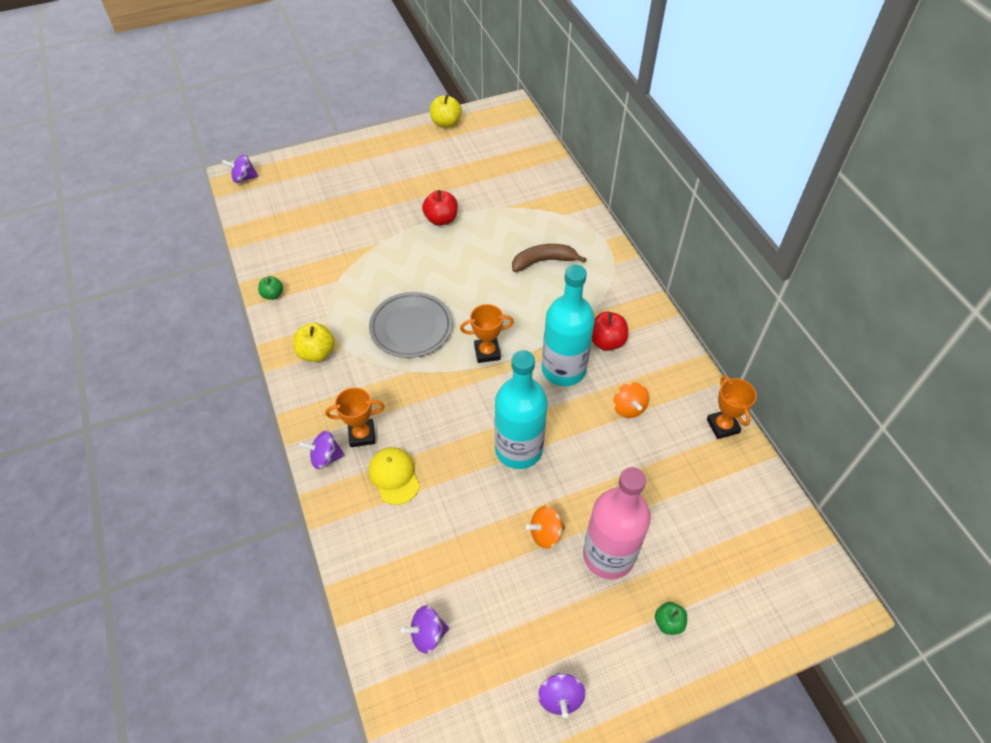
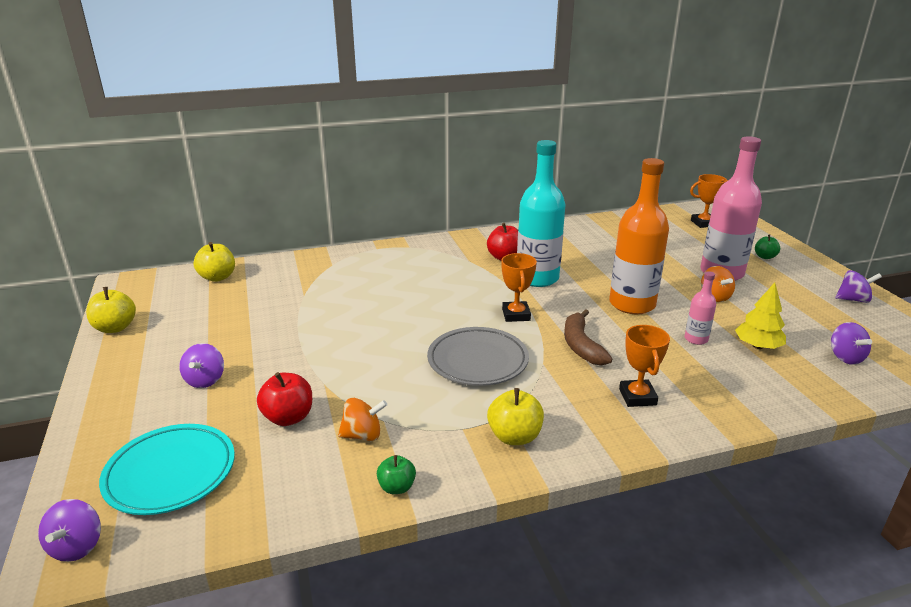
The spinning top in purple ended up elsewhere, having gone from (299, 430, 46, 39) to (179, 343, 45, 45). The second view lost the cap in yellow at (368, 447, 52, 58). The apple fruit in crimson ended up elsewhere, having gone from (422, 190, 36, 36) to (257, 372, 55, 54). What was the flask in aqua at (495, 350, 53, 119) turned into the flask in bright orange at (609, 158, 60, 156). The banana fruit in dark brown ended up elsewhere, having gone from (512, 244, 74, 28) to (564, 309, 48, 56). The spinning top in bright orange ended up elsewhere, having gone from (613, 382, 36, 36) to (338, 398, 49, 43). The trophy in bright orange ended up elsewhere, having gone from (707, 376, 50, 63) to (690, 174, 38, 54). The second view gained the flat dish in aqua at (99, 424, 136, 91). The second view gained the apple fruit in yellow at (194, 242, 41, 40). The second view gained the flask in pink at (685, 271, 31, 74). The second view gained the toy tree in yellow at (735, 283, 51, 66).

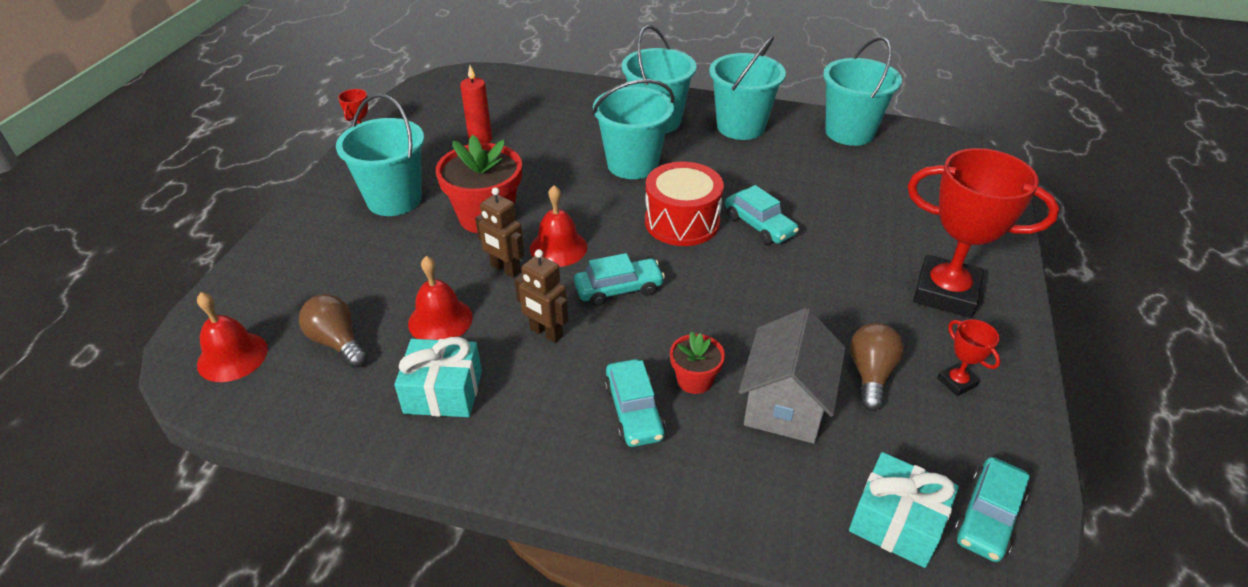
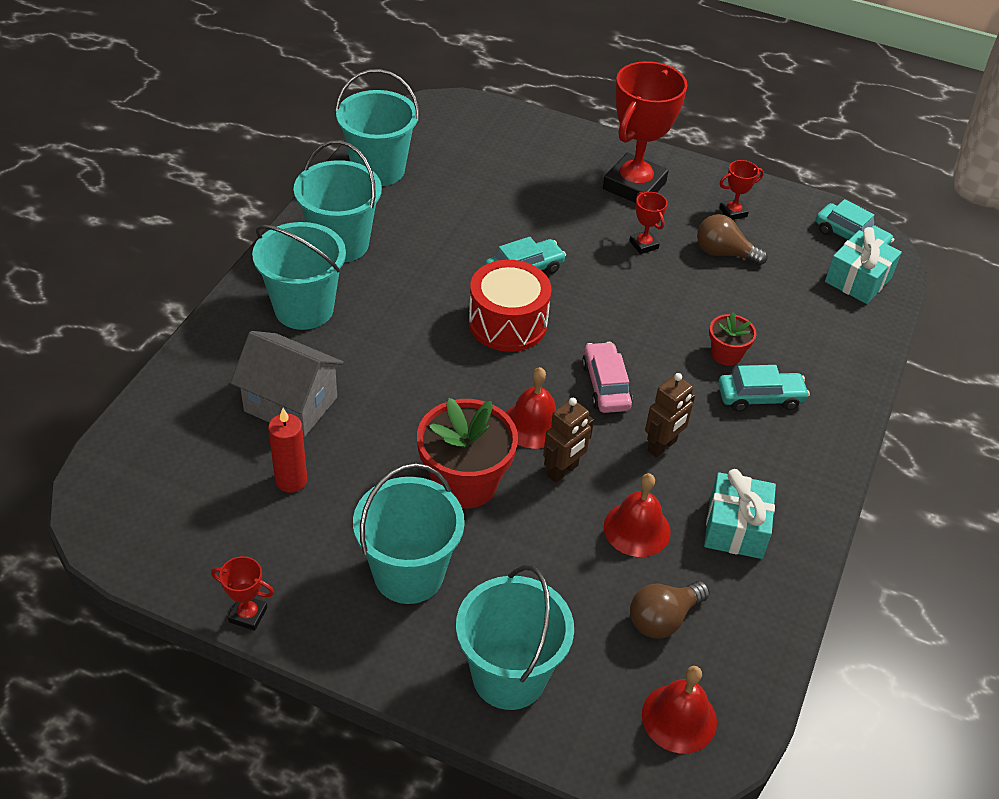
What was the automobile in aqua at (574, 253, 91, 53) turned into the automobile in pink at (582, 342, 51, 71). The sand bucket in aqua ended up elsewhere, having gone from (592, 79, 82, 100) to (456, 565, 118, 145). The toy house in gray ended up elsewhere, having gone from (739, 308, 107, 136) to (230, 331, 113, 107). The second view gained the trophy in crimson at (630, 192, 37, 62).

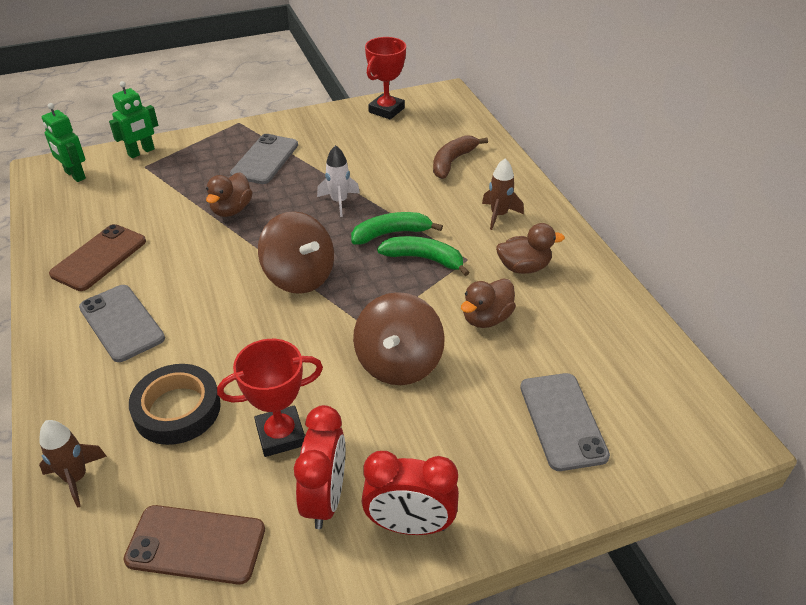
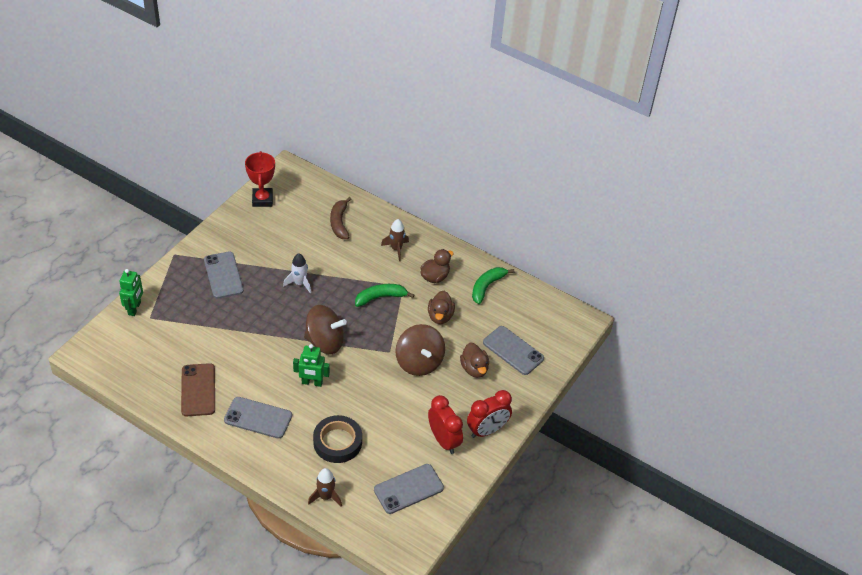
The toy robot in leaf-green ended up elsewhere, having gone from (42, 103, 44, 79) to (293, 344, 37, 43). What was the smartphone in dark brown at (124, 505, 141, 79) turned into the smartphone in gray at (374, 464, 70, 50). The rubber duck in dark brown ended up elsewhere, having gone from (206, 172, 47, 45) to (460, 342, 29, 36). The second view lost the trophy in crimson at (217, 339, 106, 118). The banana fruit in leaf-green ended up elsewhere, having gone from (351, 212, 92, 32) to (472, 267, 42, 37).

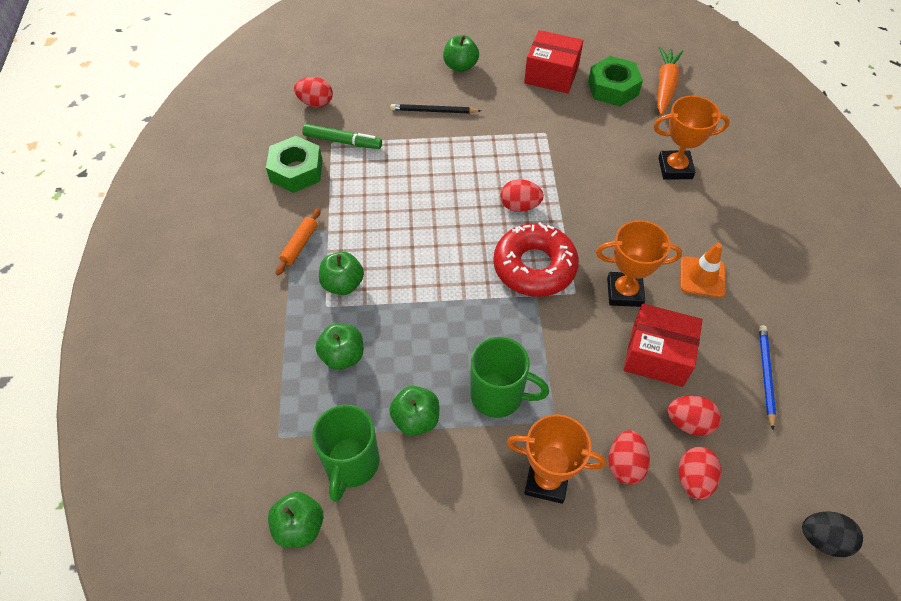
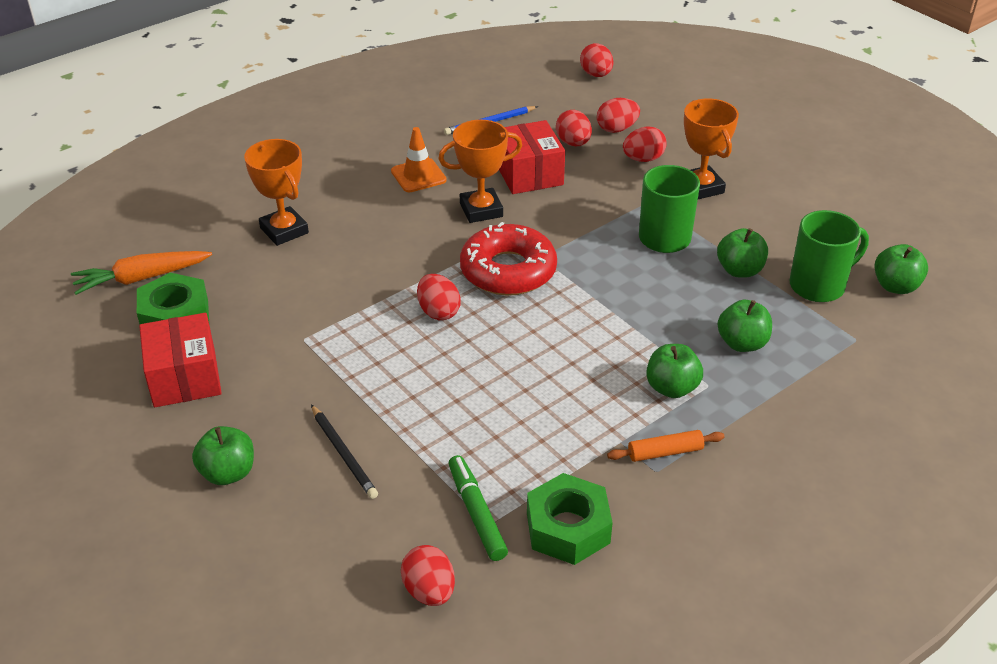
The trophy in bright orange at (596, 220, 86, 87) ended up facing another way, 75 degrees counterclockwise from before. What was the egg shape in jet-black at (802, 512, 61, 45) turned into the egg shape in crimson at (580, 43, 33, 34).

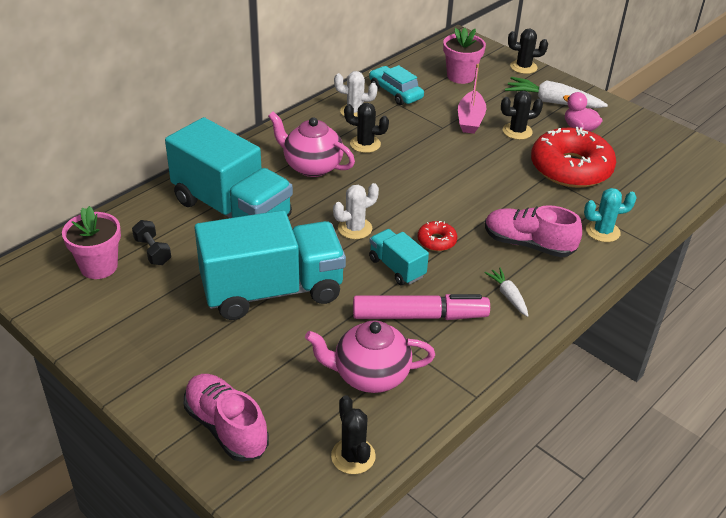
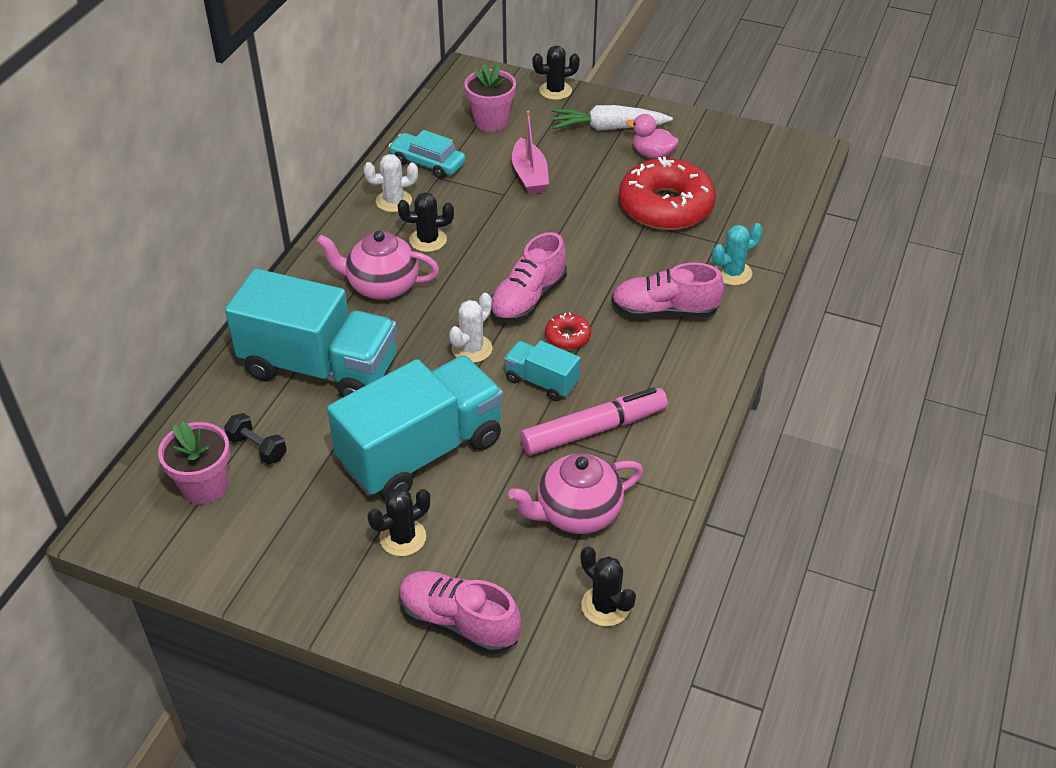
The second view lost the root vegetable in pure white at (484, 268, 44, 49). The cactus in jet-black ended up elsewhere, having gone from (501, 91, 42, 49) to (368, 488, 62, 68). The second view gained the lace-up shoe in pink at (490, 232, 77, 91).

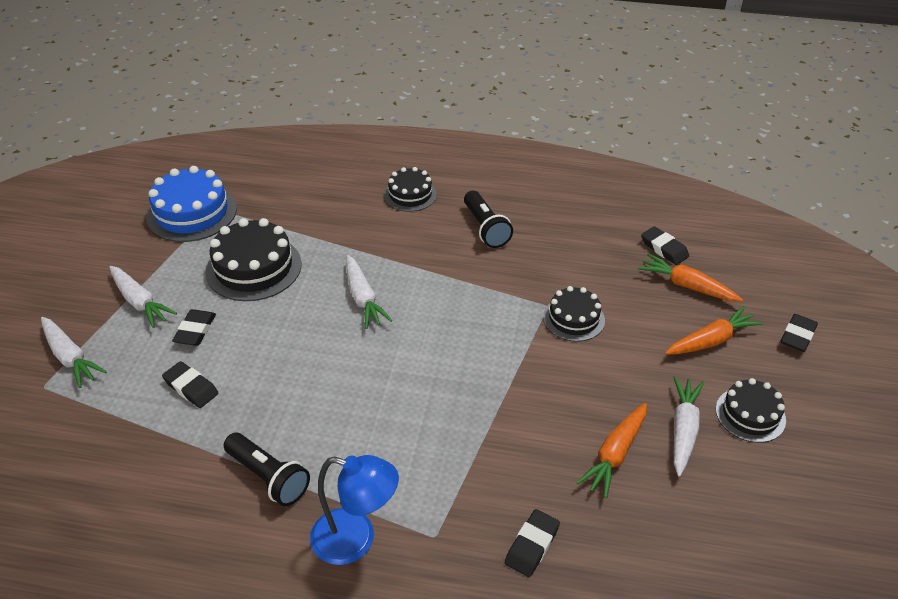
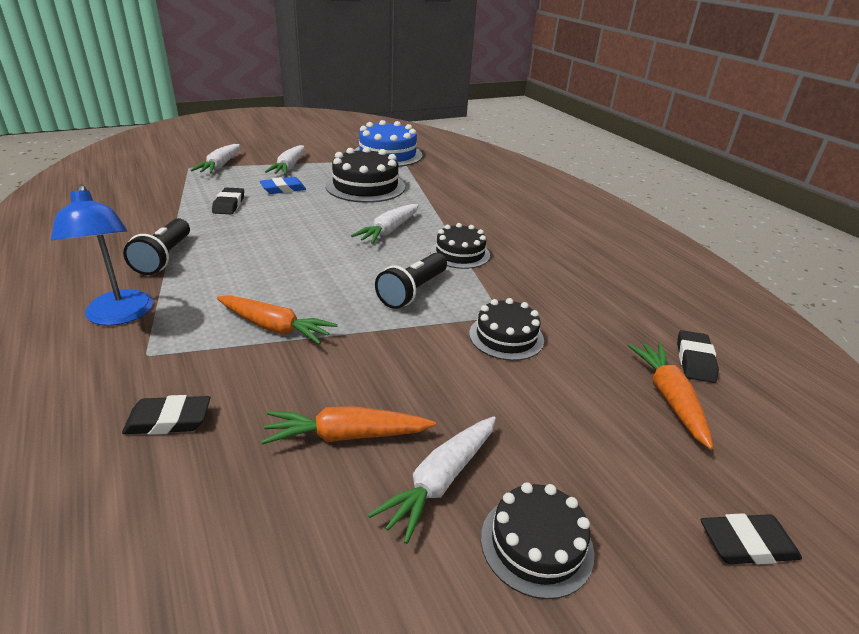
What was the pencil eraser in jet-black at (172, 309, 44, 37) turned into the pencil eraser in royal blue at (259, 177, 47, 17). The cake in jet-black ended up elsewhere, having gone from (384, 167, 53, 45) to (430, 223, 60, 46). The flashlight in jet-black ended up elsewhere, having gone from (464, 191, 49, 57) to (375, 253, 72, 56). The root vegetable in bright orange ended up elsewhere, having gone from (665, 306, 98, 49) to (217, 295, 121, 49). The root vegetable in pure white at (674, 376, 30, 101) ended up facing another way, 150 degrees clockwise from before.

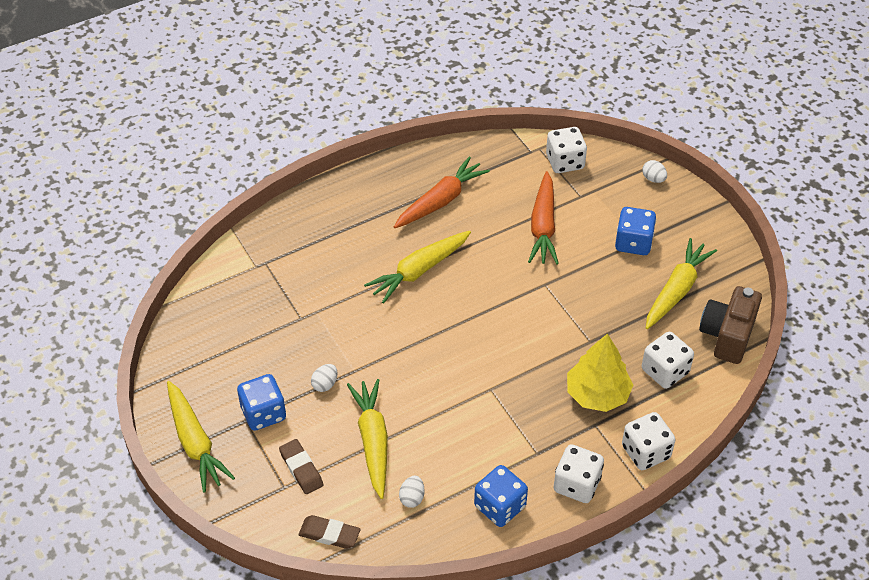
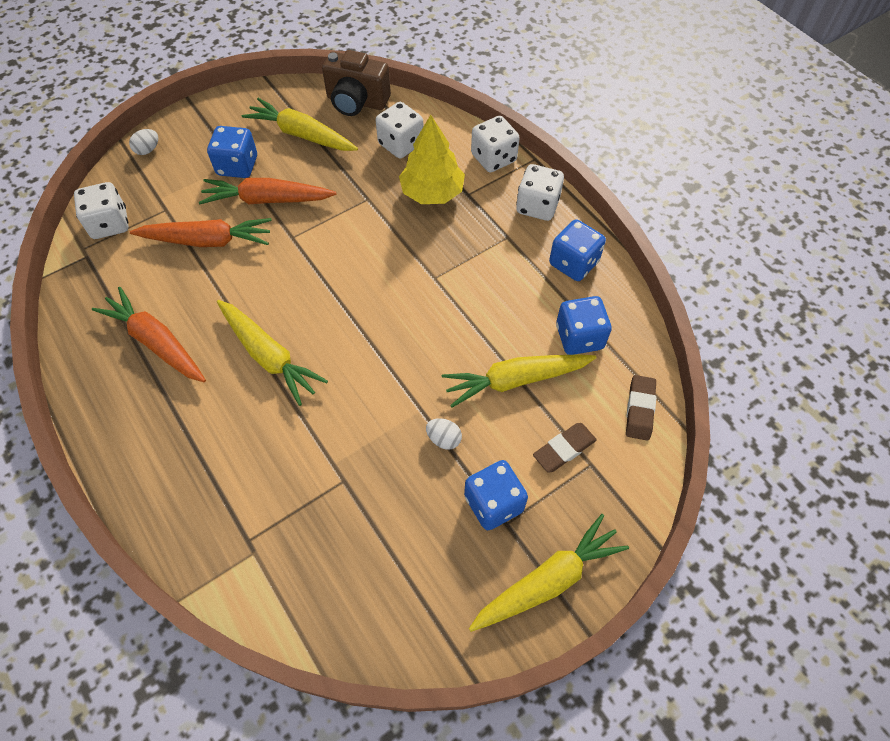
Where the egg shape in pure white stood at (399, 476, 26, 32), the dice in royal blue came to stand at (556, 296, 56, 59). The second view gained the root vegetable in bright orange at (199, 178, 137, 26).

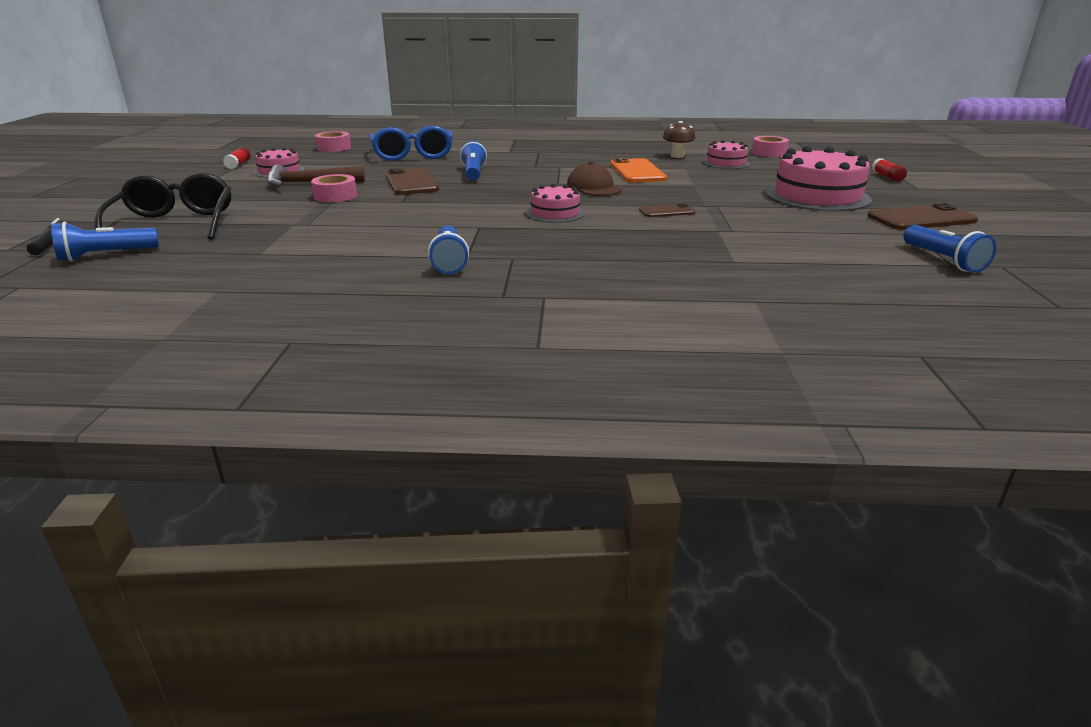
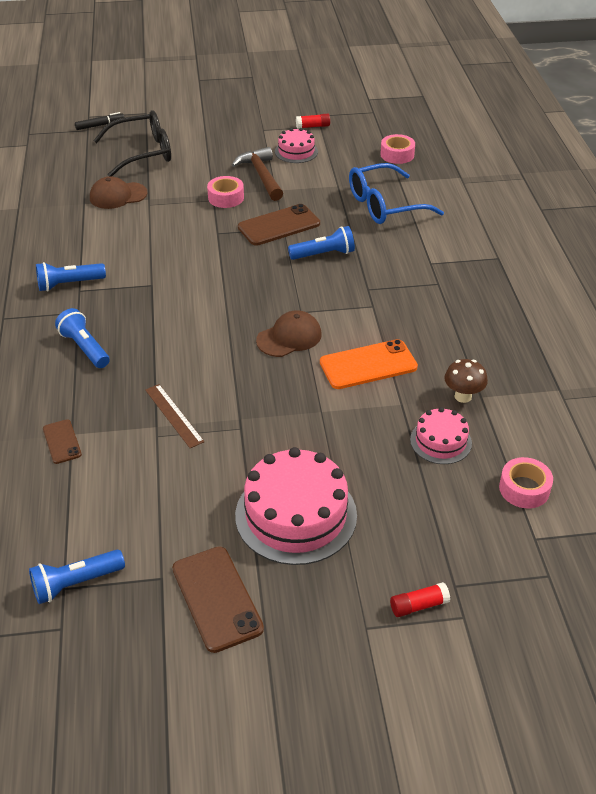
The flashlight in royal blue ended up elsewhere, having gone from (51, 222, 108, 40) to (55, 308, 55, 60). The second view lost the cake in pink at (526, 184, 59, 39). The smartphone in dark brown ended up elsewhere, having gone from (639, 203, 56, 14) to (43, 419, 39, 45). The second view gained the cap in dark brown at (90, 176, 57, 33). The second view gained the ruler in dark brown at (145, 384, 59, 64).

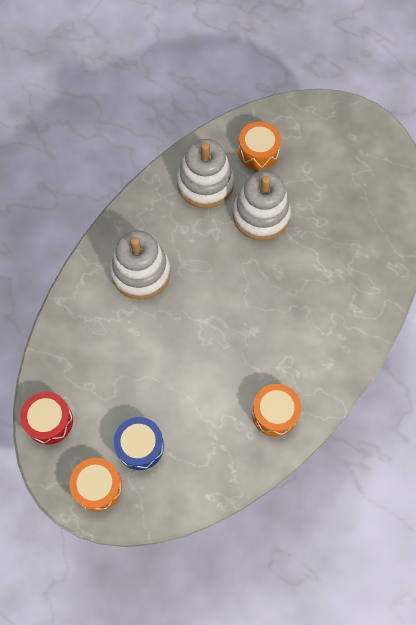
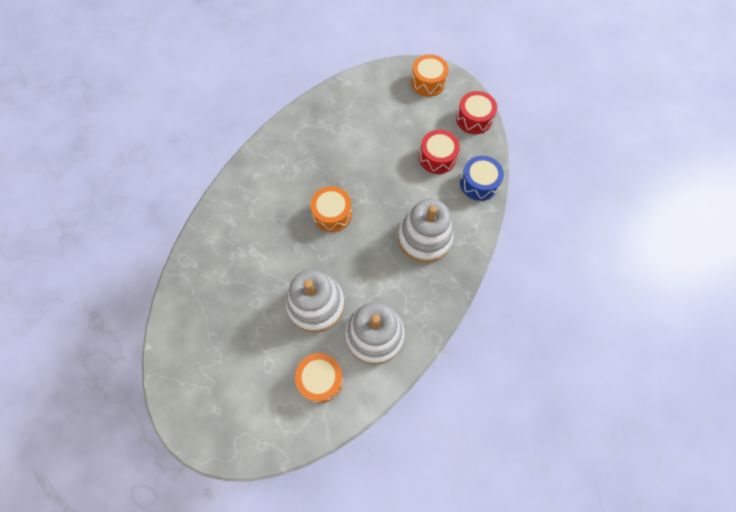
The snare drum in royal blue ended up elsewhere, having gone from (114, 417, 50, 53) to (460, 156, 44, 45). The snare drum in bright orange ended up elsewhere, having gone from (252, 384, 49, 52) to (310, 186, 42, 46). The second view gained the snare drum in crimson at (419, 130, 41, 44).

